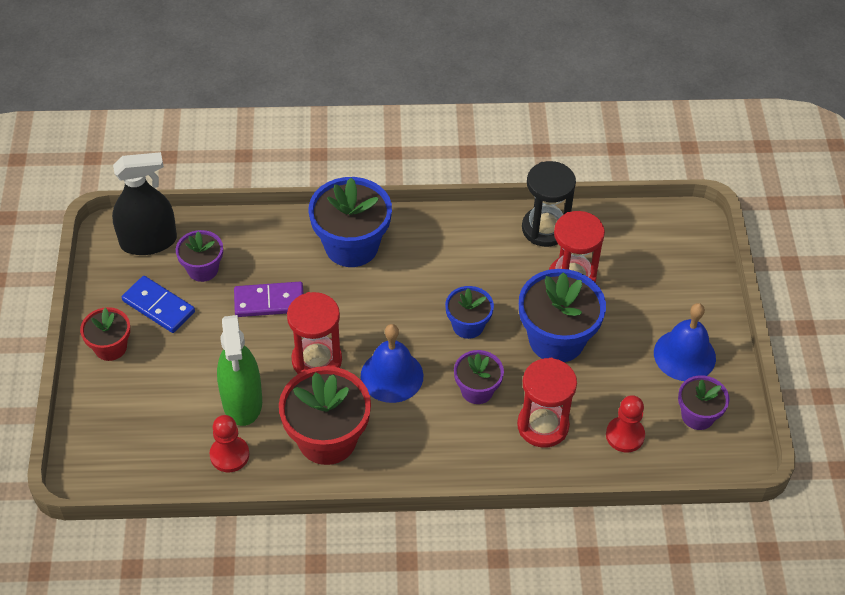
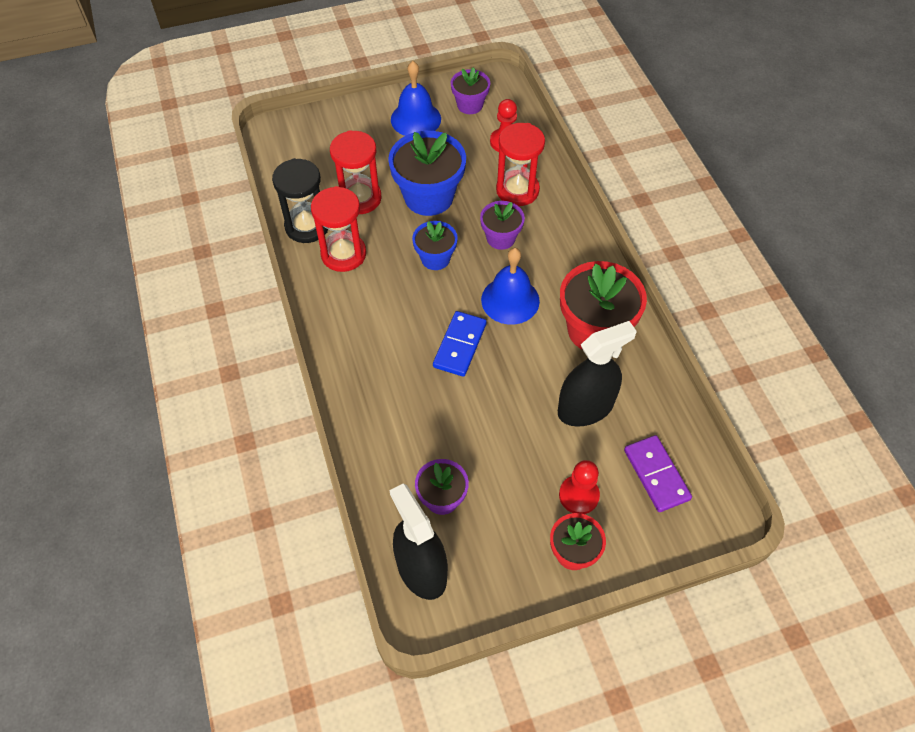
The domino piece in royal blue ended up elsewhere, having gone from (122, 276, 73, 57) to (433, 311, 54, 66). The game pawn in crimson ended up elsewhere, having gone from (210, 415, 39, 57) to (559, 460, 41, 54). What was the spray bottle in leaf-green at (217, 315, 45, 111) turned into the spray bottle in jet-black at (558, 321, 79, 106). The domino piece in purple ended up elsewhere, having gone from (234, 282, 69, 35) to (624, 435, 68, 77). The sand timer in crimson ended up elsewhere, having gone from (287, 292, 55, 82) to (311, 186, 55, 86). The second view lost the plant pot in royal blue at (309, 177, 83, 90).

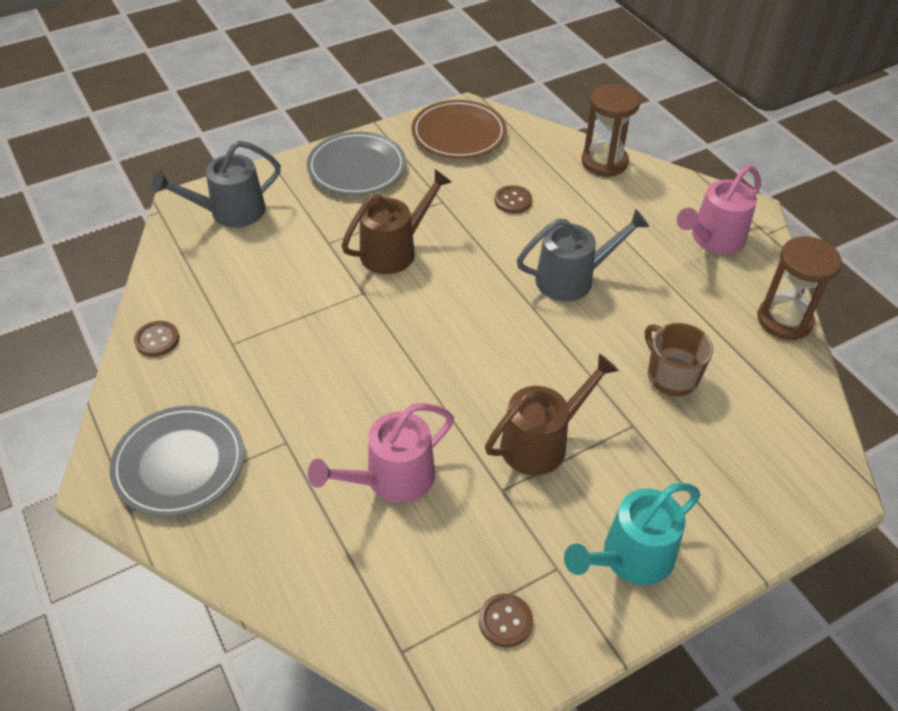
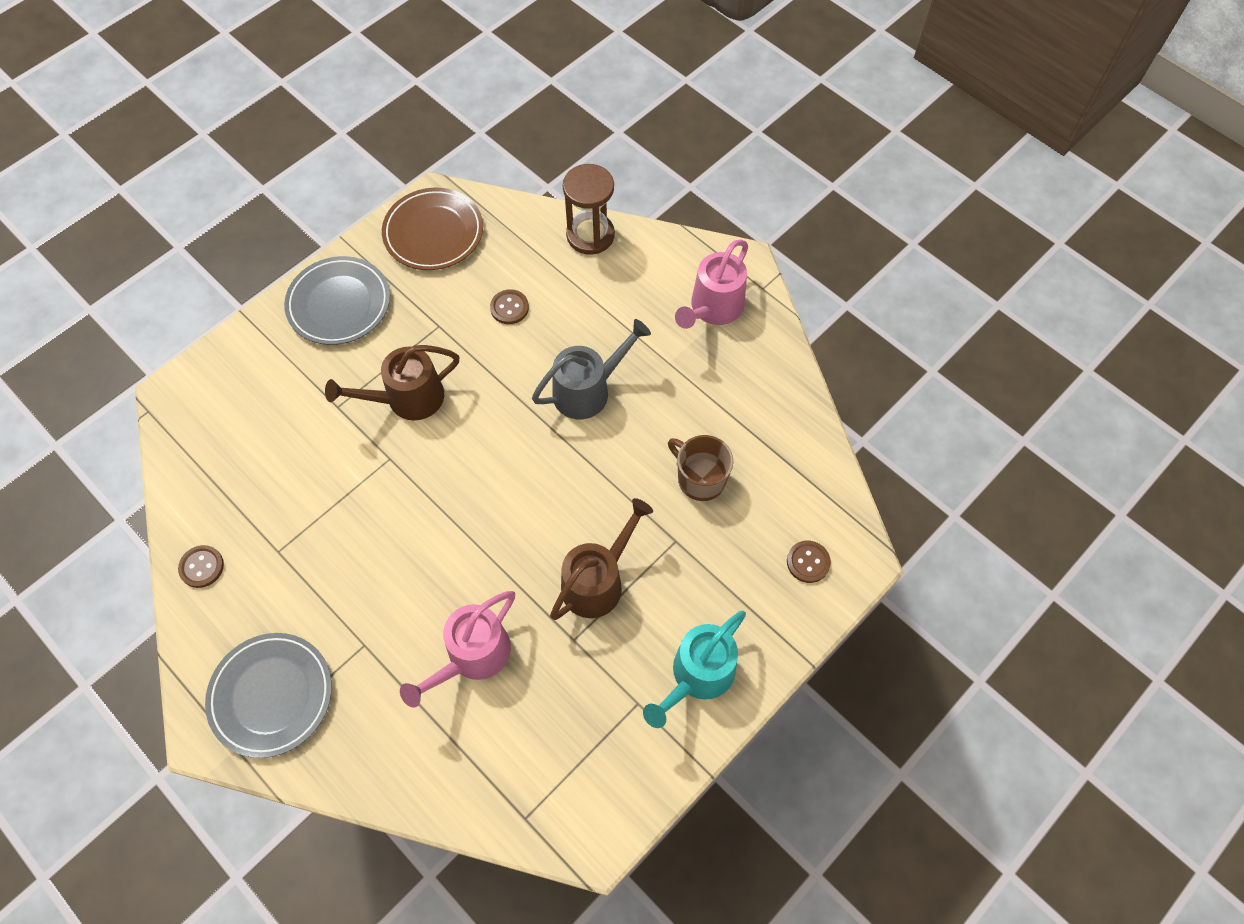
The second view lost the watering can in gray at (151, 141, 130, 87). The watering can in dark brown at (341, 169, 111, 105) ended up facing another way, 150 degrees counterclockwise from before. The sewing button in dark brown ended up elsewhere, having gone from (479, 593, 54, 55) to (787, 540, 44, 43). The second view lost the sand timer in dark brown at (757, 236, 85, 104).

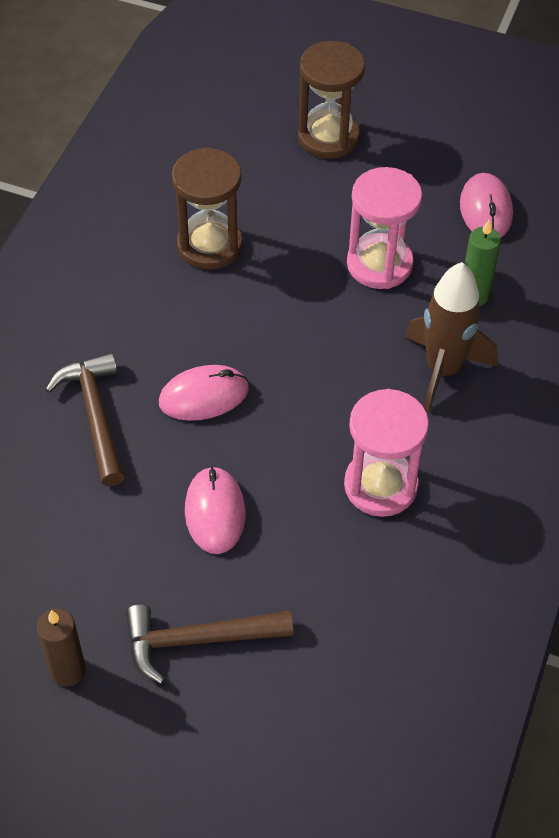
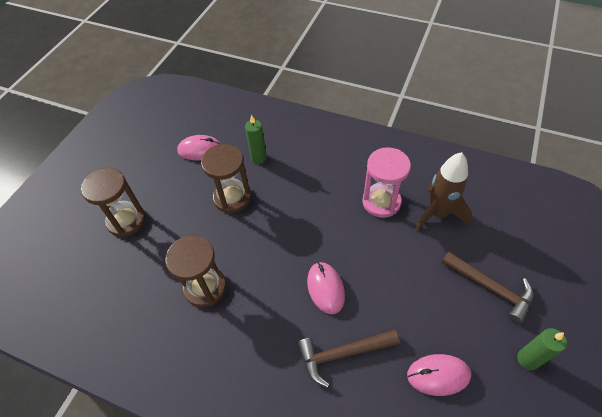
What was the wax candle in dark brown at (37, 608, 49, 79) turned into the wax candle in leaf-green at (517, 328, 50, 42). The claw hammer in dark brown at (125, 605, 168, 79) ended up facing another way, 45 degrees counterclockwise from before. The computer mouse in pink ended up elsewhere, having gone from (185, 466, 60, 88) to (407, 354, 64, 42). What was the sand timer in pink at (347, 167, 75, 122) turned into the sand timer in dark brown at (201, 144, 50, 69). The rocket in dark brown ended up elsewhere, having gone from (405, 262, 93, 151) to (414, 152, 58, 79).

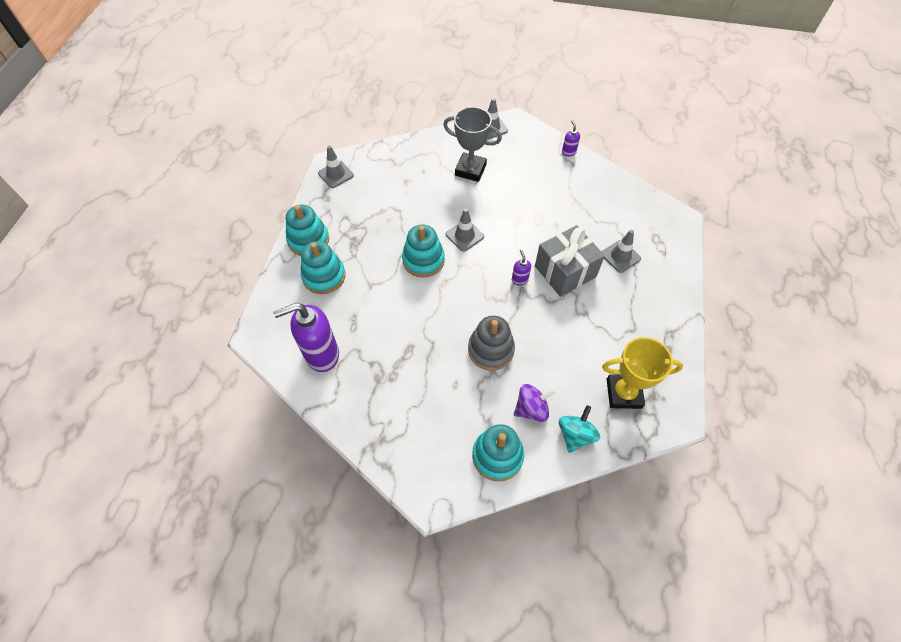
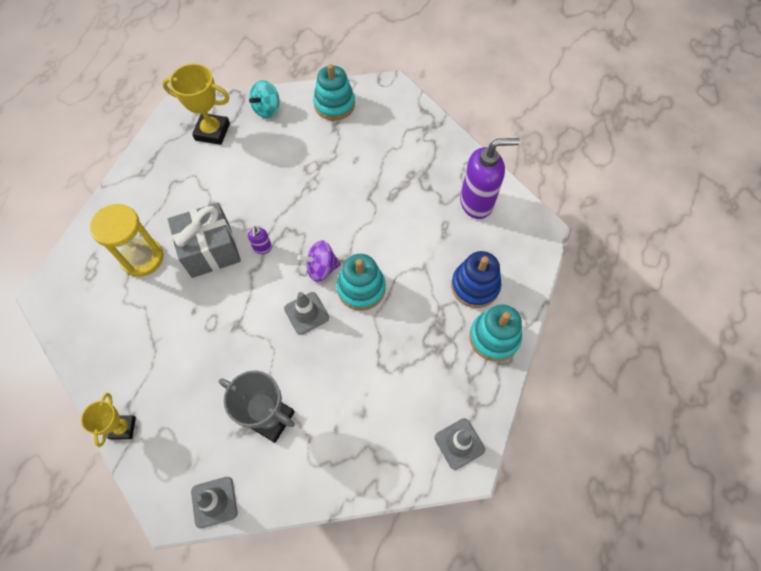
What was the stacking rings in aqua at (301, 241, 44, 53) turned into the stacking rings in royal blue at (451, 251, 50, 57). The second view lost the stacking rings in gray at (468, 316, 47, 55). The spinning top in purple ended up elsewhere, having gone from (514, 384, 42, 38) to (297, 240, 44, 42). Where the soap dispenser in purple stood at (562, 120, 18, 37), the trophy in yellow came to stand at (81, 393, 55, 54). Where the safety cone in gray stood at (602, 230, 39, 43), the sand timer in yellow came to stand at (90, 204, 74, 73).

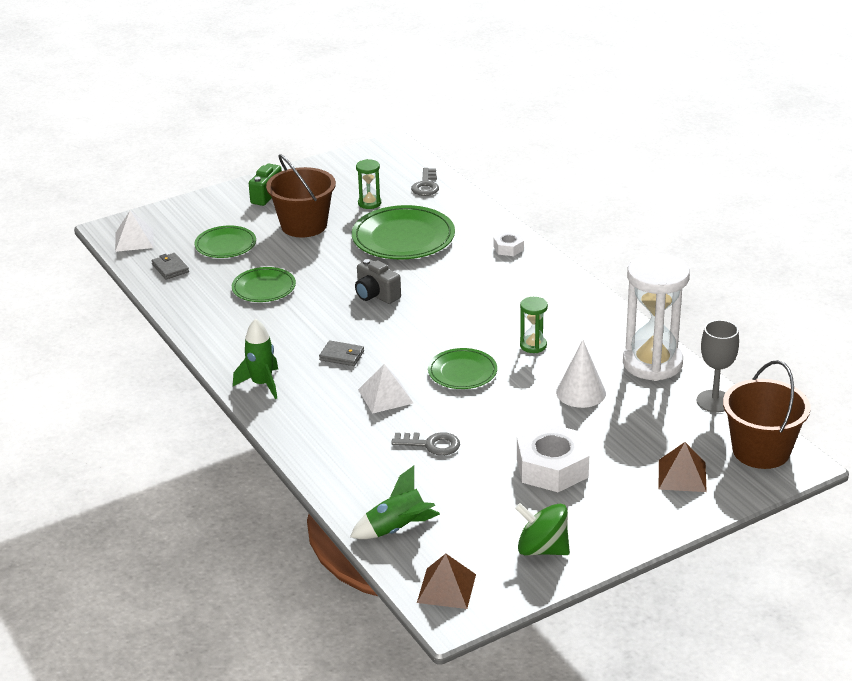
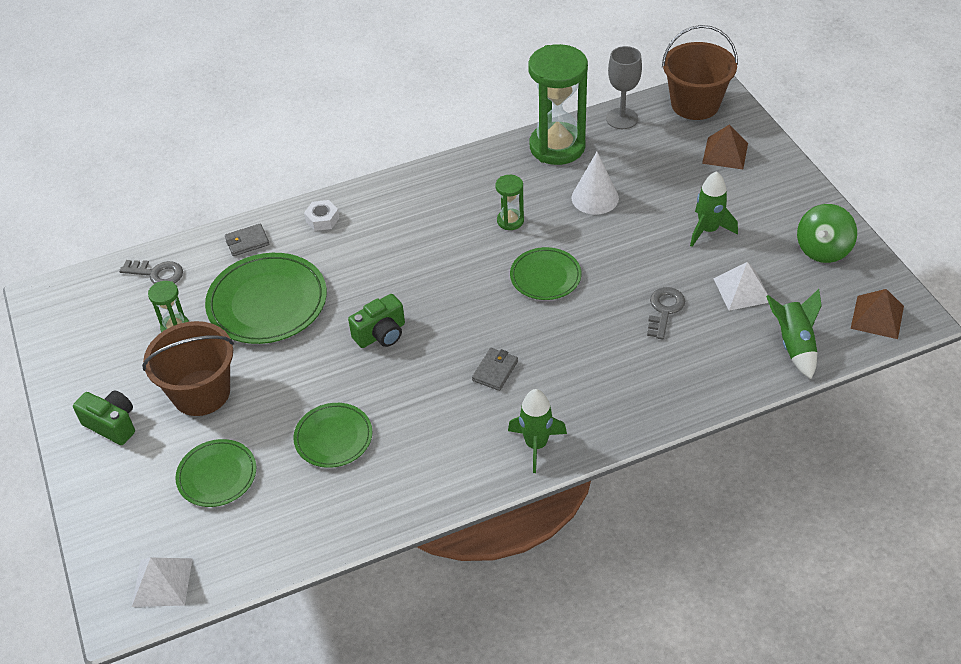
The wallet in gray ended up elsewhere, having gone from (151, 253, 38, 27) to (225, 223, 44, 33). What was the photo camera in gray at (355, 259, 46, 45) turned into the photo camera in leaf-green at (348, 294, 57, 54). The solid pyramid in pure white ended up elsewhere, having gone from (358, 364, 56, 50) to (713, 262, 56, 49). Where the nut in pure white stood at (517, 423, 72, 69), the rocket in leaf-green came to stand at (690, 171, 48, 76). What was the sand timer in pure white at (623, 253, 67, 128) turned into the sand timer in leaf-green at (528, 44, 60, 121).

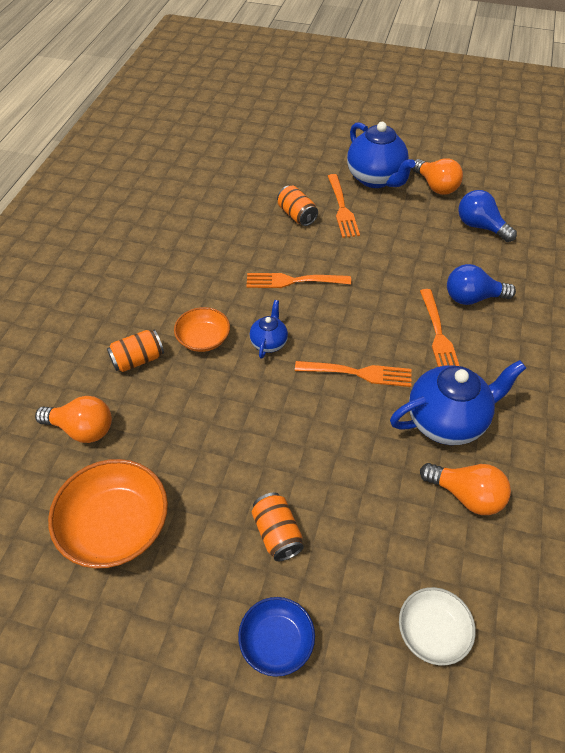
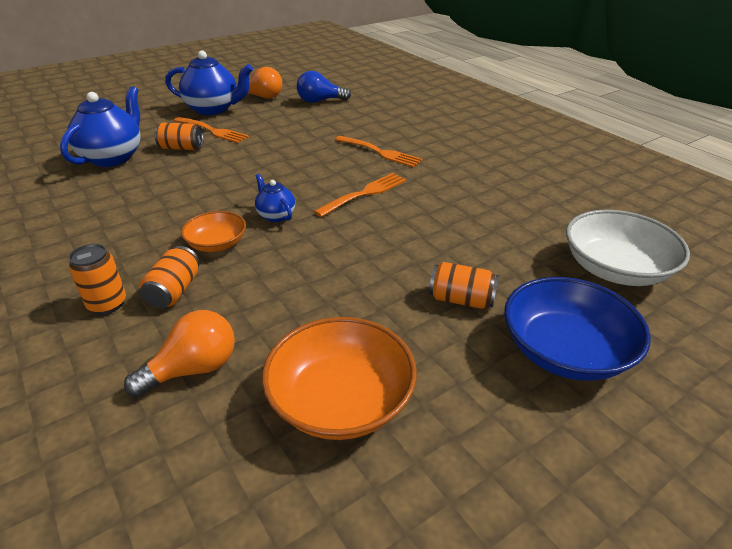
The size of the serving bowl in royal blue at (238, 597, 77, 80) changed by a factor of 1.68. The second view lost the fork in bright orange at (247, 273, 104, 15). The teapot in royal blue ended up elsewhere, having gone from (390, 360, 136, 85) to (60, 86, 81, 81). The size of the serving bowl in pure white at (399, 587, 77, 79) changed by a factor of 1.68. The second view lost the light bulb in bright orange at (420, 463, 91, 52). The second view lost the light bulb in royal blue at (447, 264, 69, 41). The second view gained the soda can in bright orange at (69, 244, 57, 71).

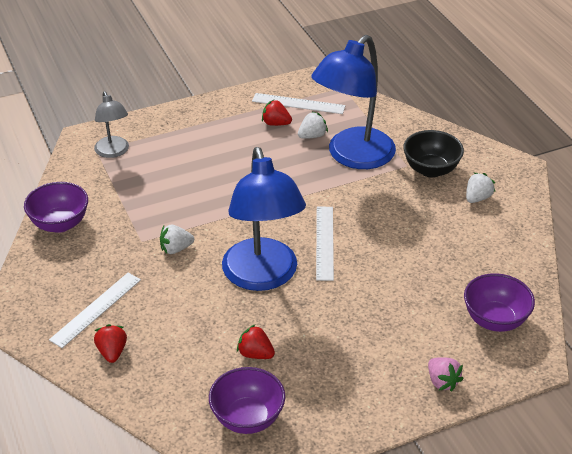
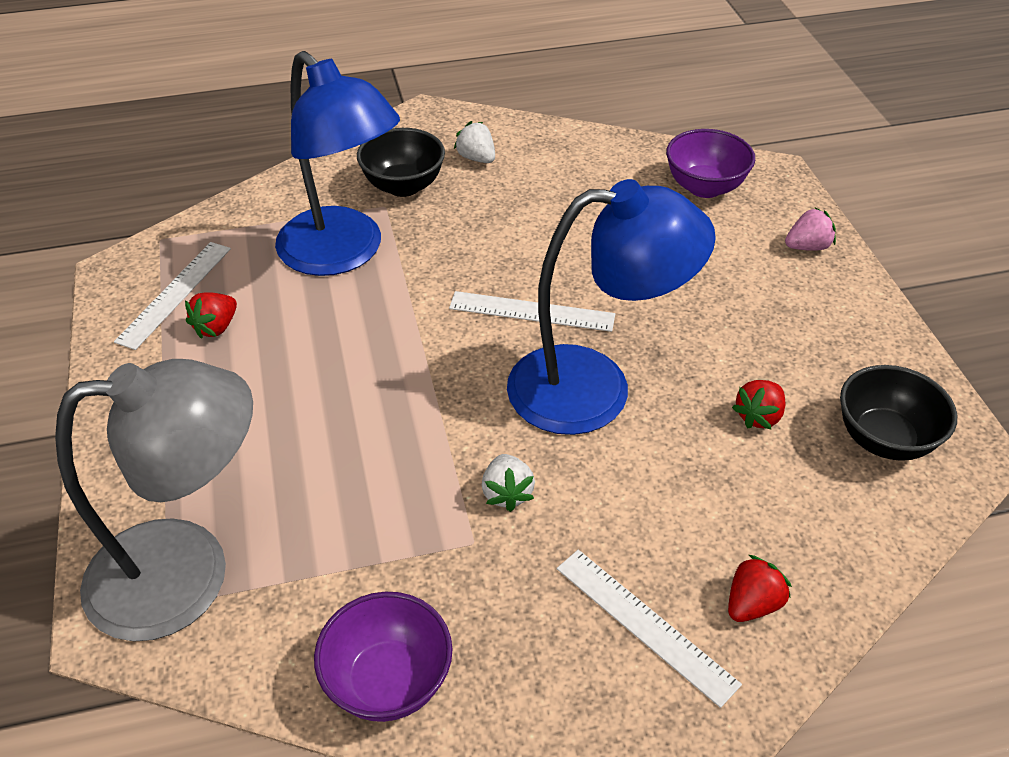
The size of the desk lamp in gray at (94, 91, 35, 67) changed by a factor of 1.94. The berry in crimson at (94, 324, 33, 39) ended up facing another way, 135 degrees clockwise from before. What was the serving bowl in purple at (209, 367, 76, 67) turned into the serving bowl in jet-black at (840, 365, 117, 96). The second view lost the berry in pure white at (298, 111, 30, 28).

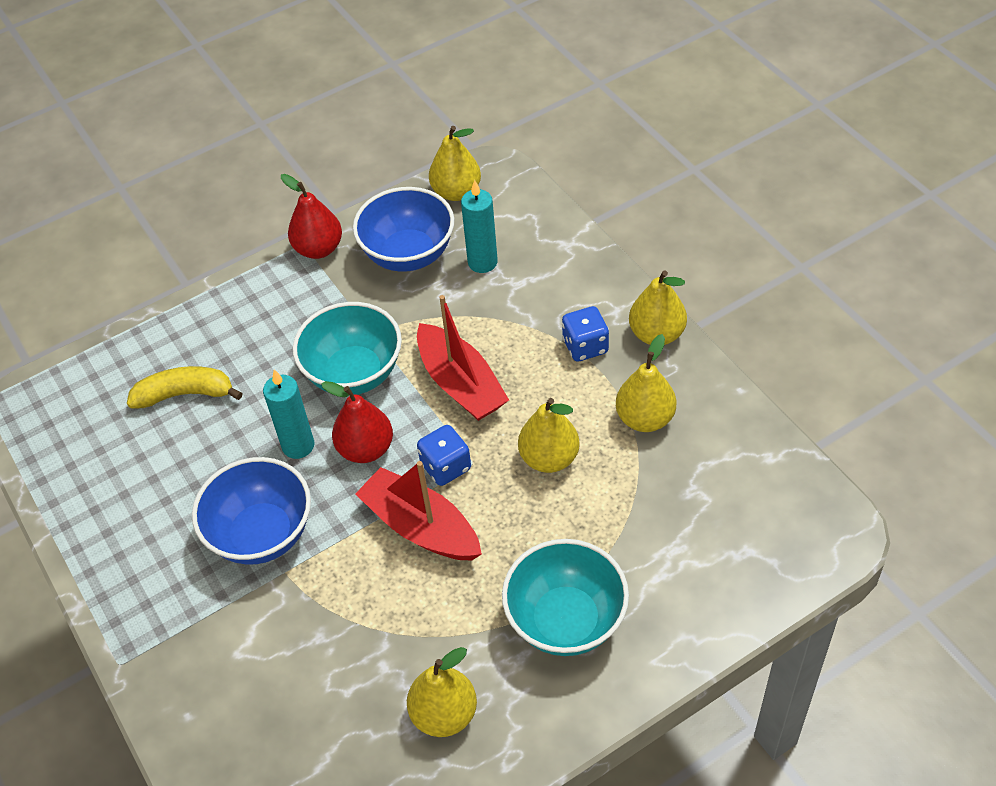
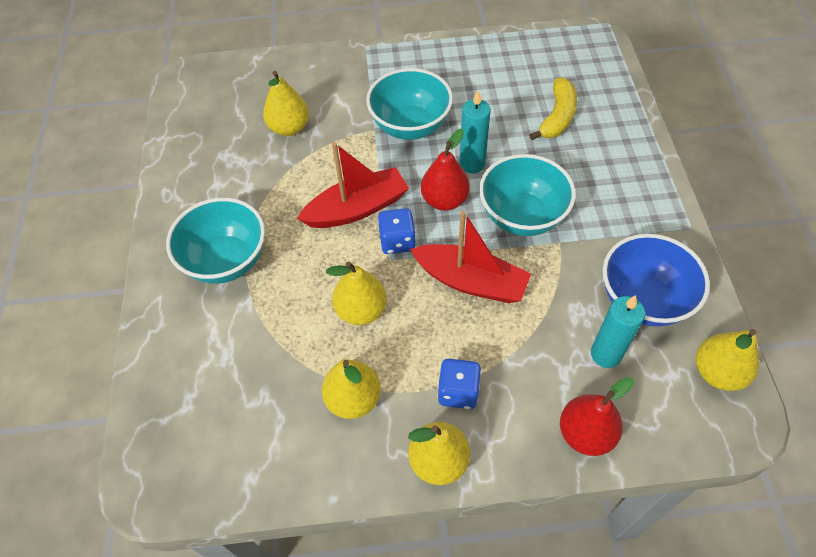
What was the serving bowl in royal blue at (192, 457, 119, 108) turned into the serving bowl in aqua at (366, 68, 87, 72). The pear fruit in crimson ended up elsewhere, having gone from (281, 174, 61, 85) to (560, 377, 74, 79). The pear fruit in yellow ended up elsewhere, having gone from (407, 647, 70, 90) to (263, 71, 46, 65). The toy boat in crimson at (417, 295, 92, 126) ended up facing another way, 150 degrees counterclockwise from before.

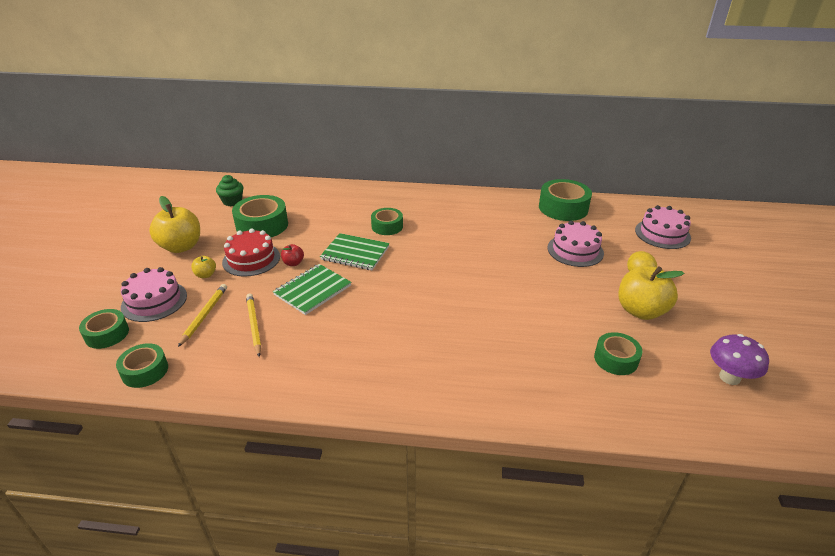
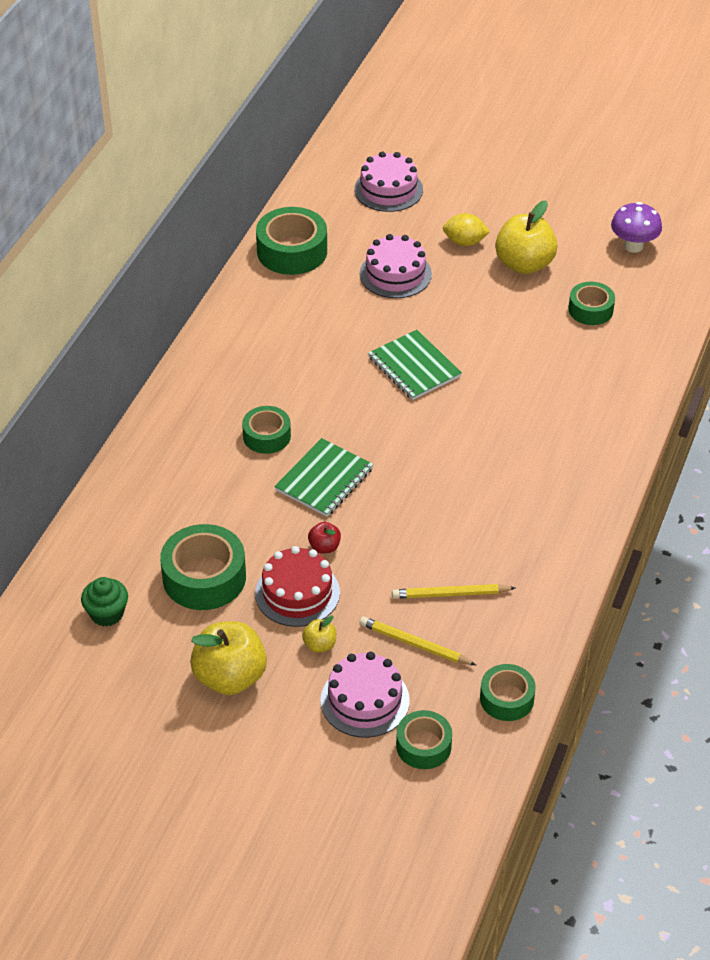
The notepad in leaf-green ended up elsewhere, having gone from (273, 264, 78, 51) to (368, 330, 94, 70).

